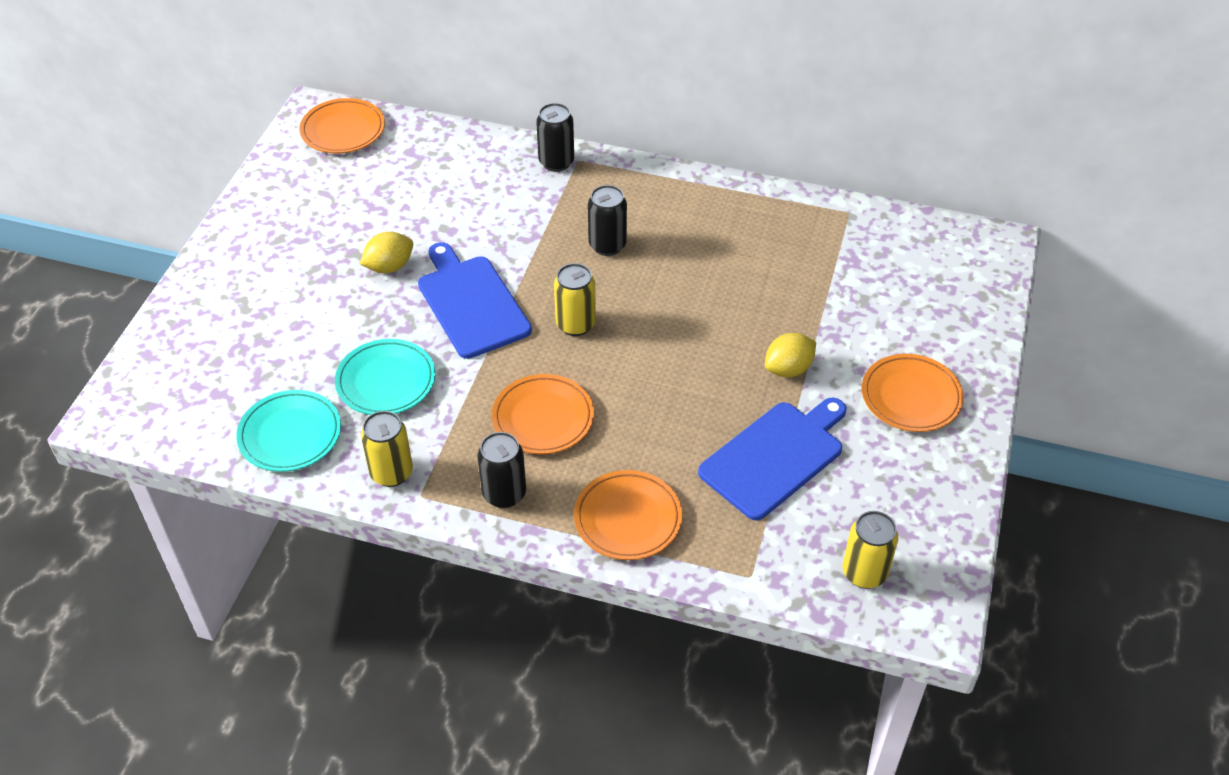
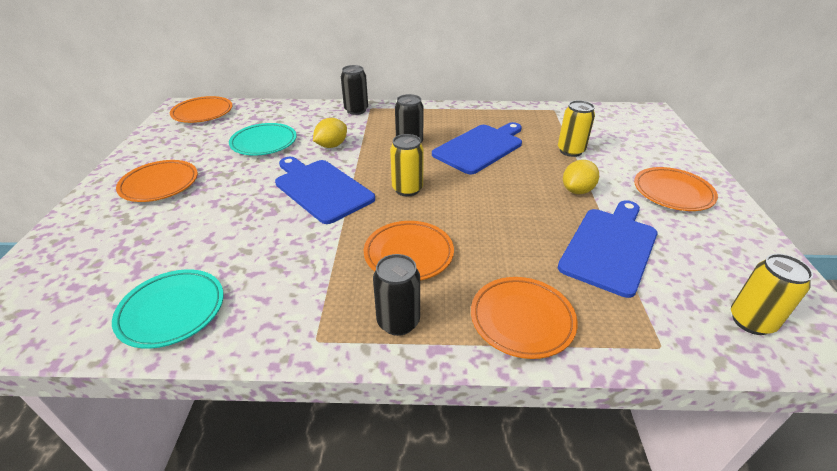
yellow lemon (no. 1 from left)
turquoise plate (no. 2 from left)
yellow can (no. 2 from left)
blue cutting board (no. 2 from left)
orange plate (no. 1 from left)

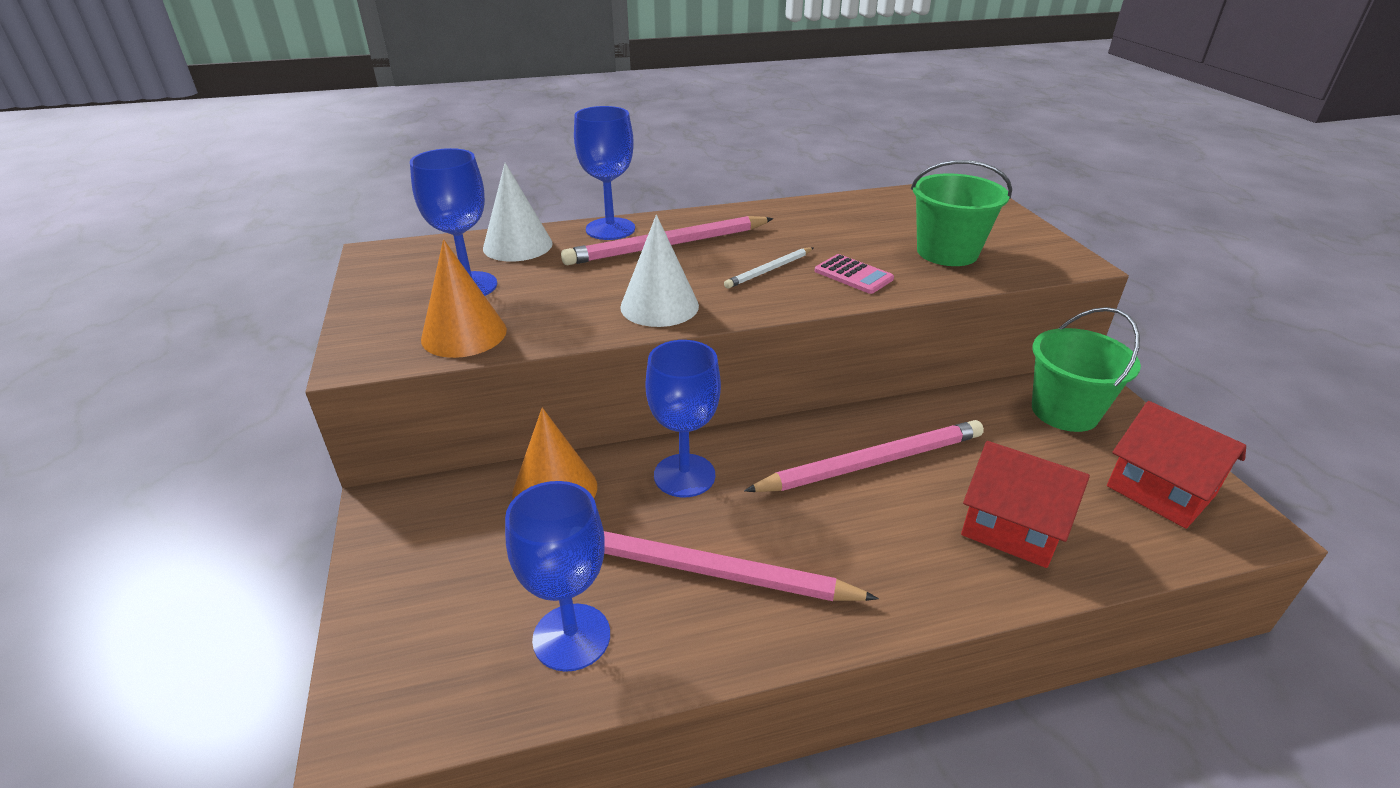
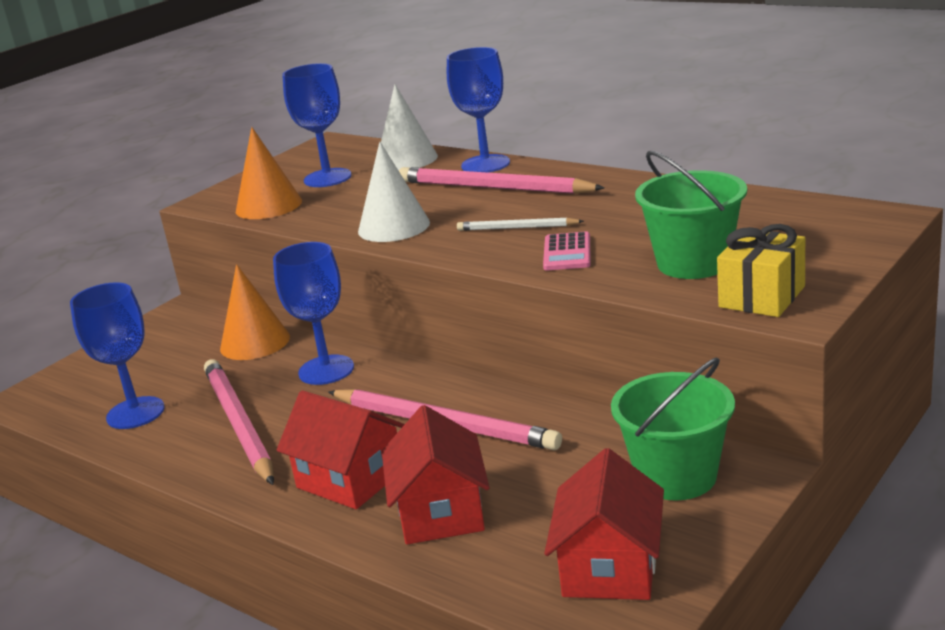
yellow gift
red house (no. 1 from left)

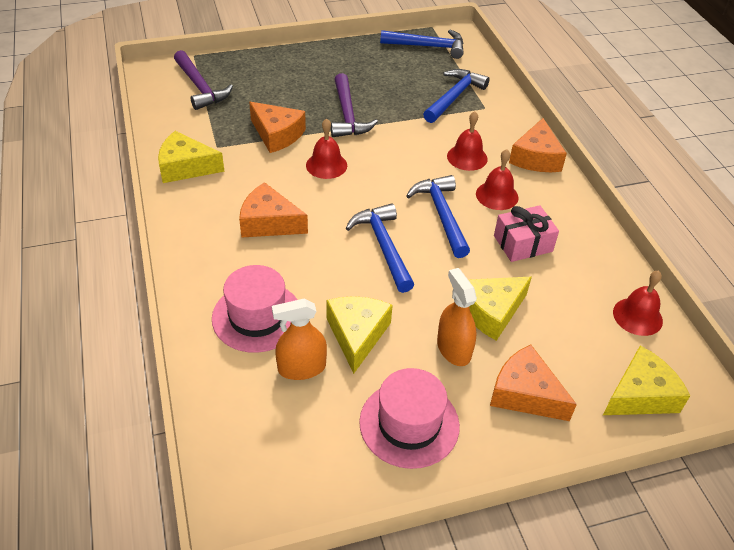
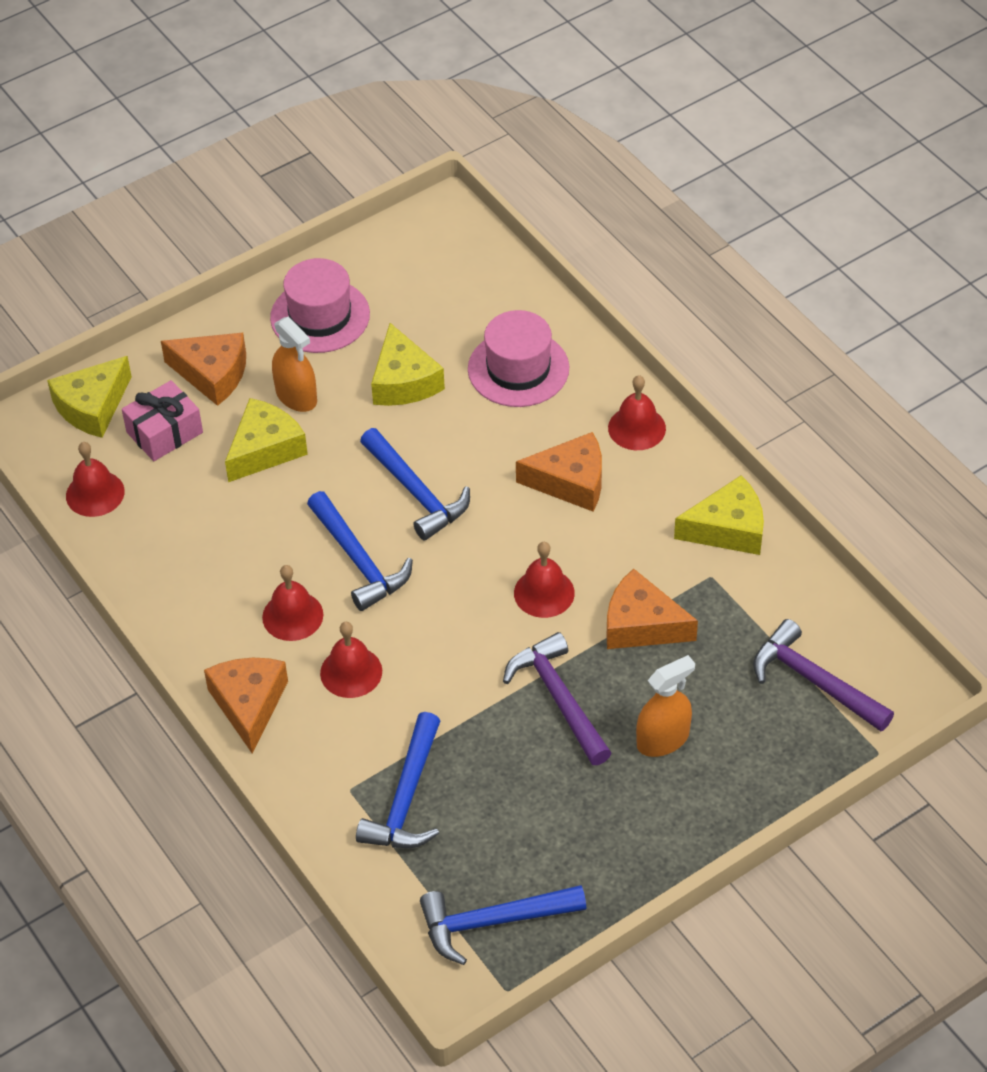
pink gift
orange spray bottle (no. 2 from left)
red bell (no. 5 from left)

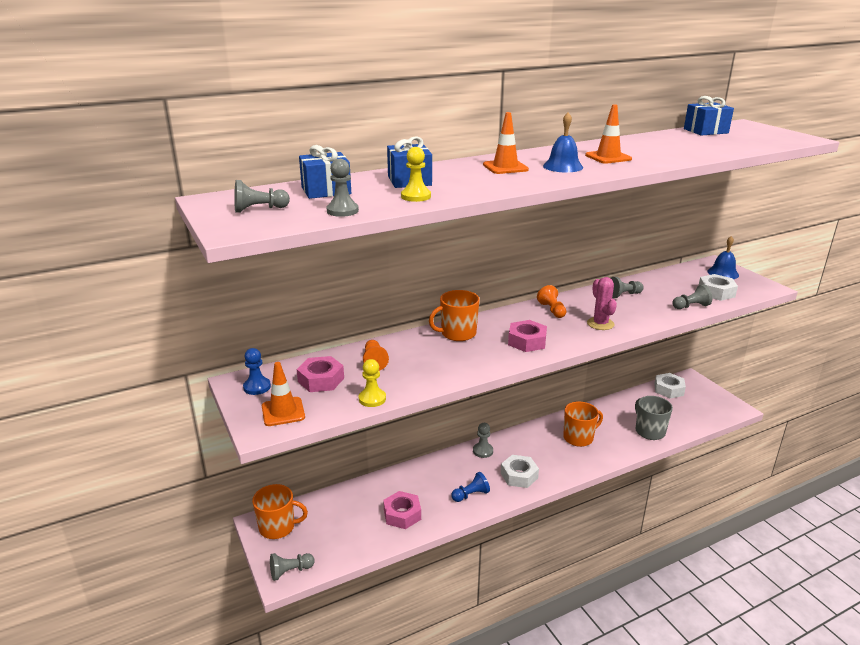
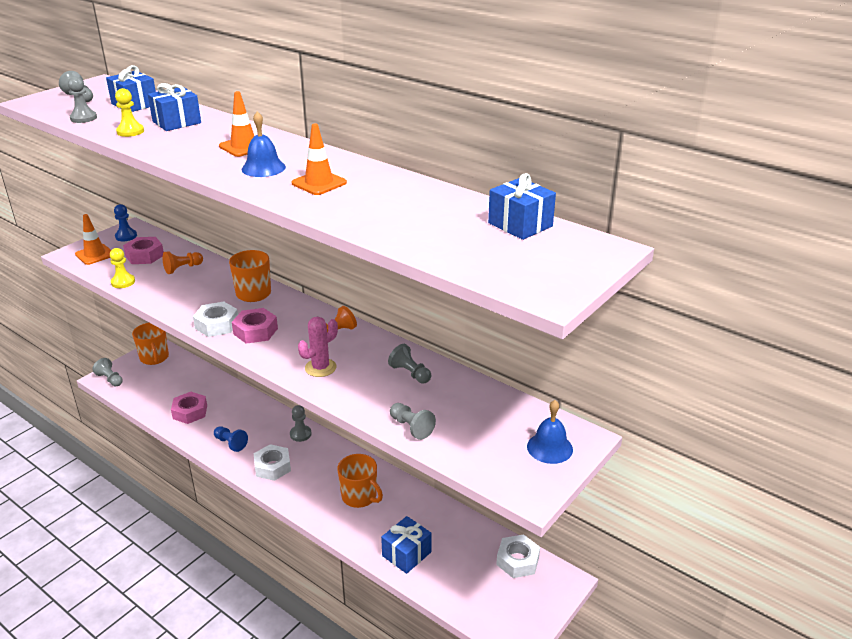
white nut (no. 1 from left)
blue gift (no. 3 from left)

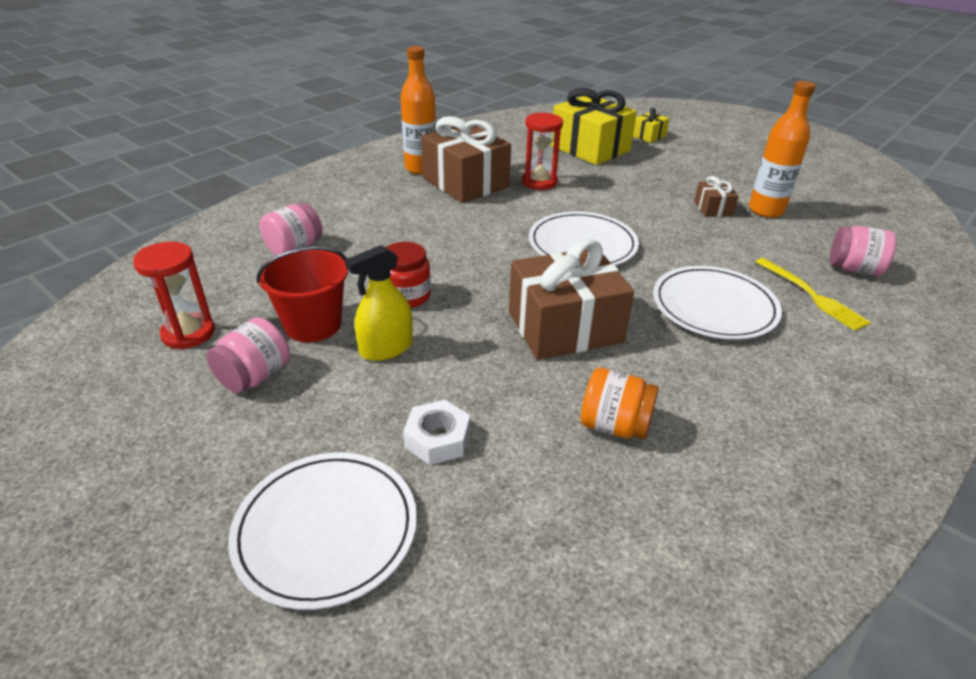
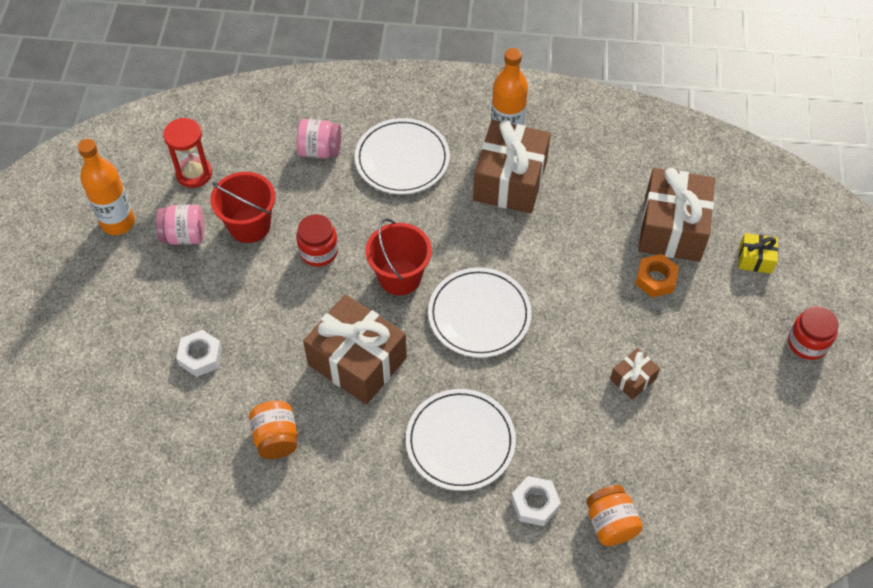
orange bottle (no. 1 from left)
brown gift (no. 4 from left)
red hourglass (no. 2 from left in the first image)
orange jar (no. 2 from left)
yellow spray bottle
white nut (no. 2 from left)
white plate (no. 1 from left)
red bucket (no. 2 from left)
orange nut
red jar (no. 2 from left)

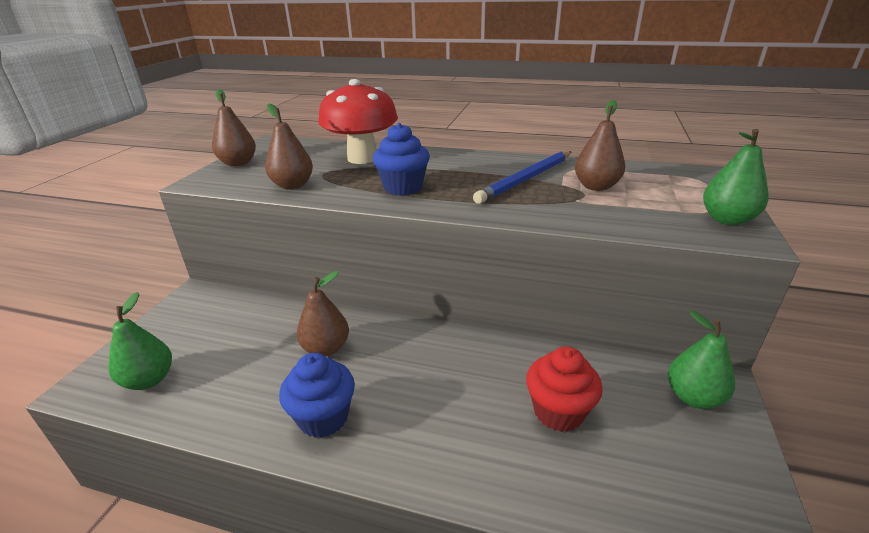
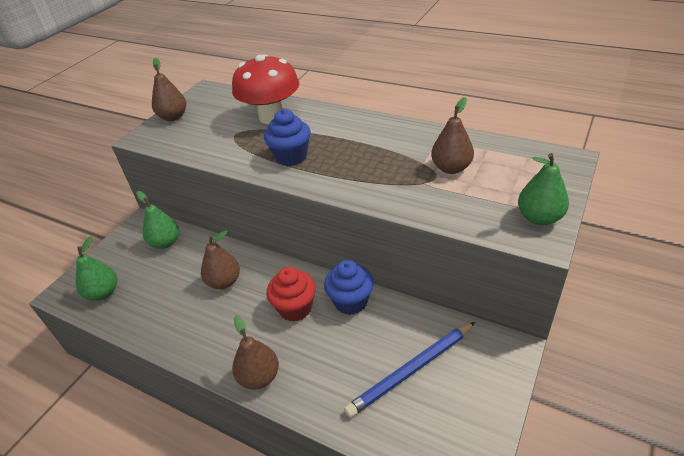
brown pear (no. 3 from left)
blue pencil
green pear (no. 2 from left)
red cupcake
blue cupcake (no. 2 from left)

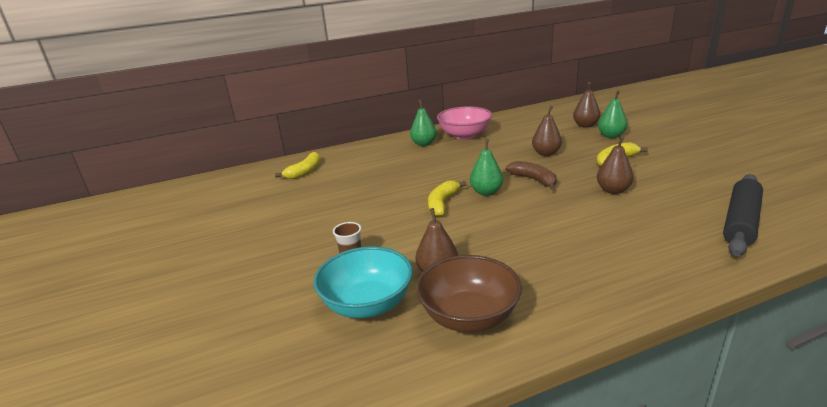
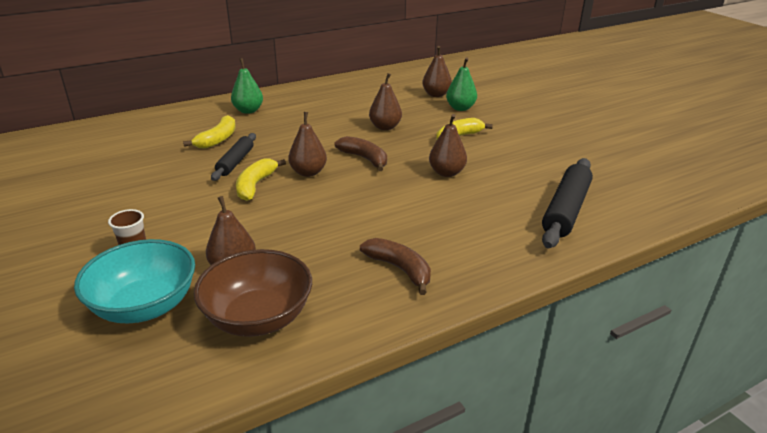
pink bowl
brown pear (no. 2 from left)
yellow banana (no. 1 from left)
black rolling pin (no. 1 from left)
brown banana (no. 2 from left)

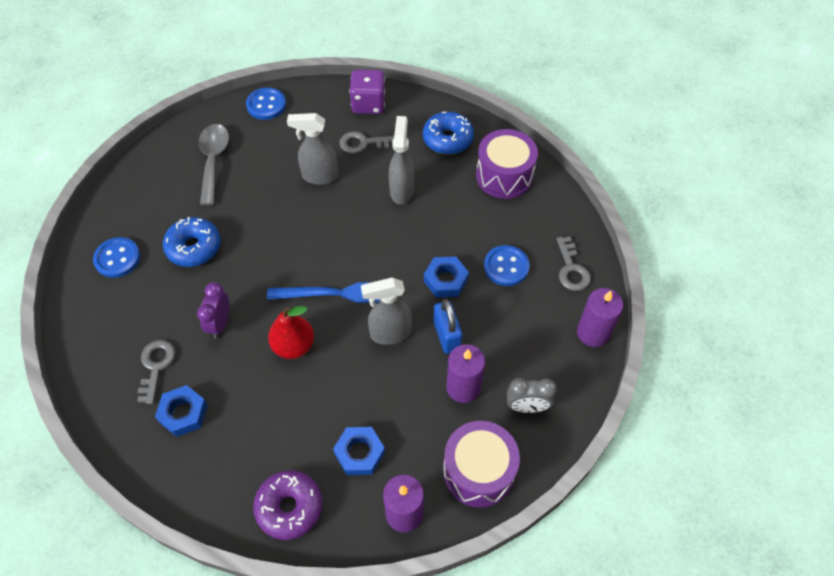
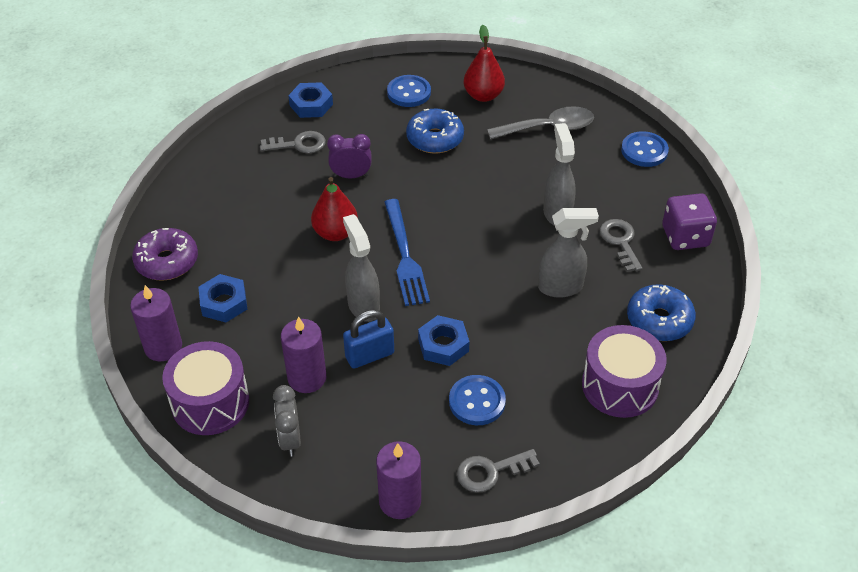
blue nut (no. 2 from left)
red pear (no. 2 from left)

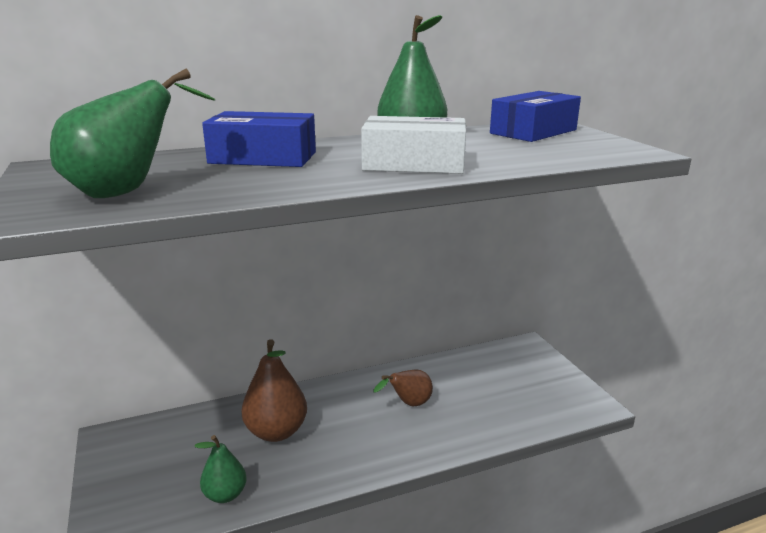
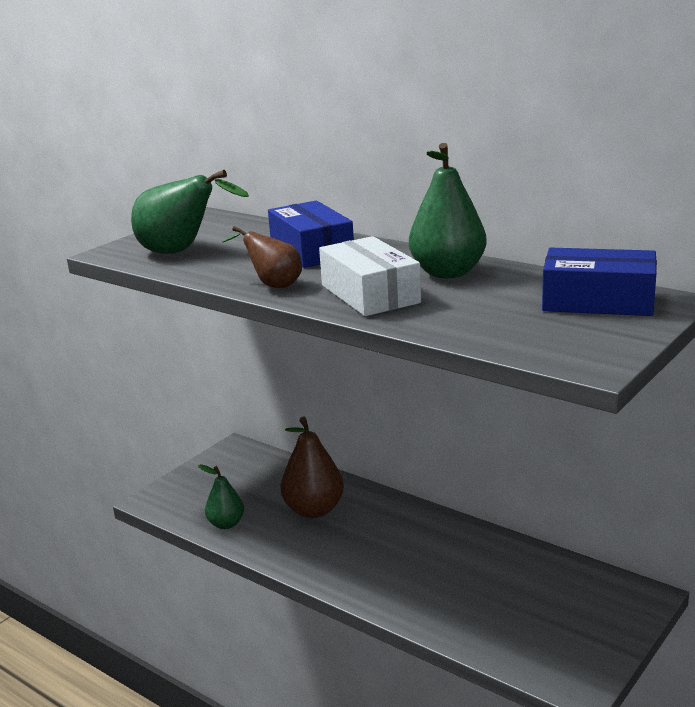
brown pear (no. 1 from left)

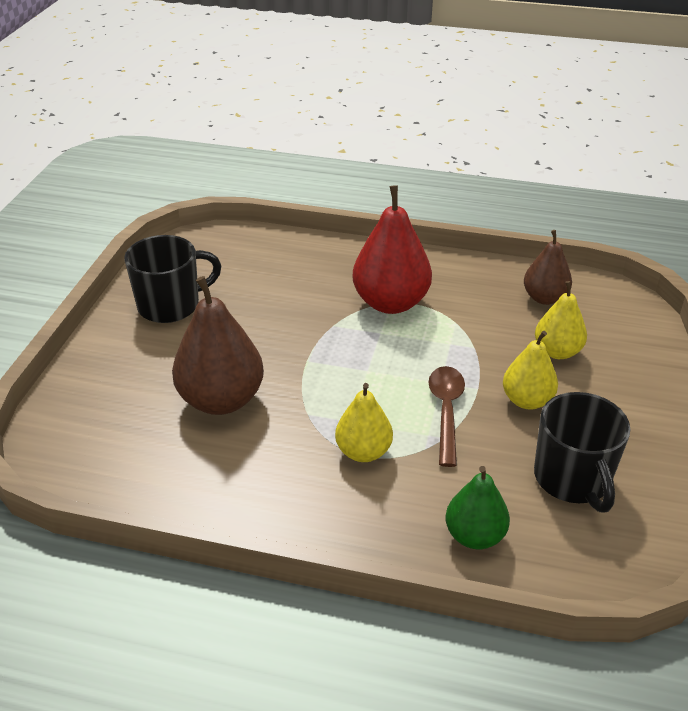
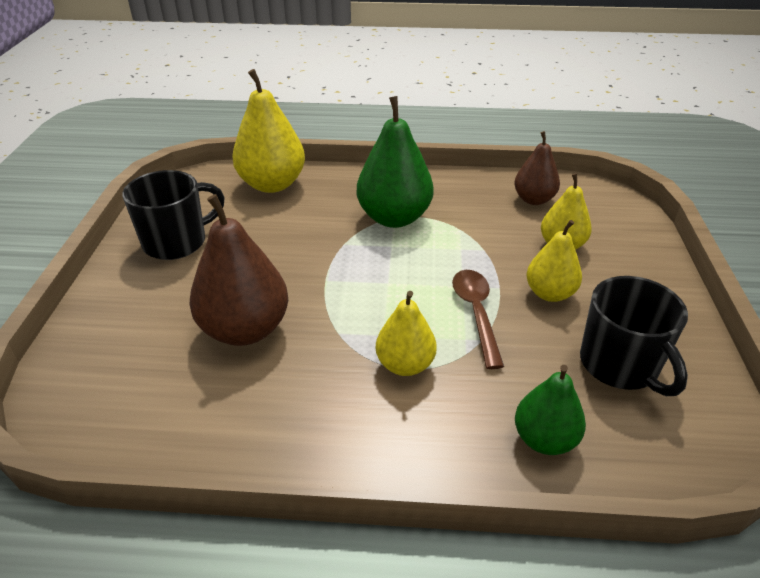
green pear (no. 1 from left)
yellow pear (no. 1 from left)

